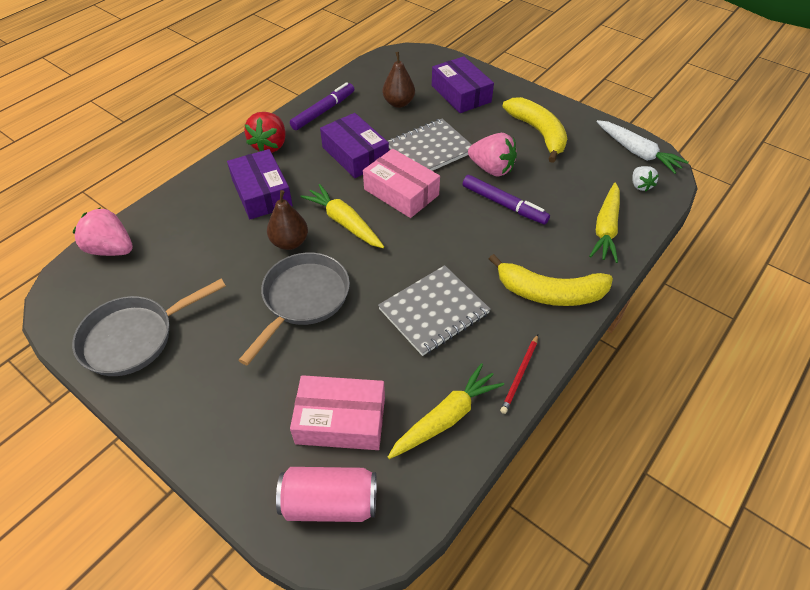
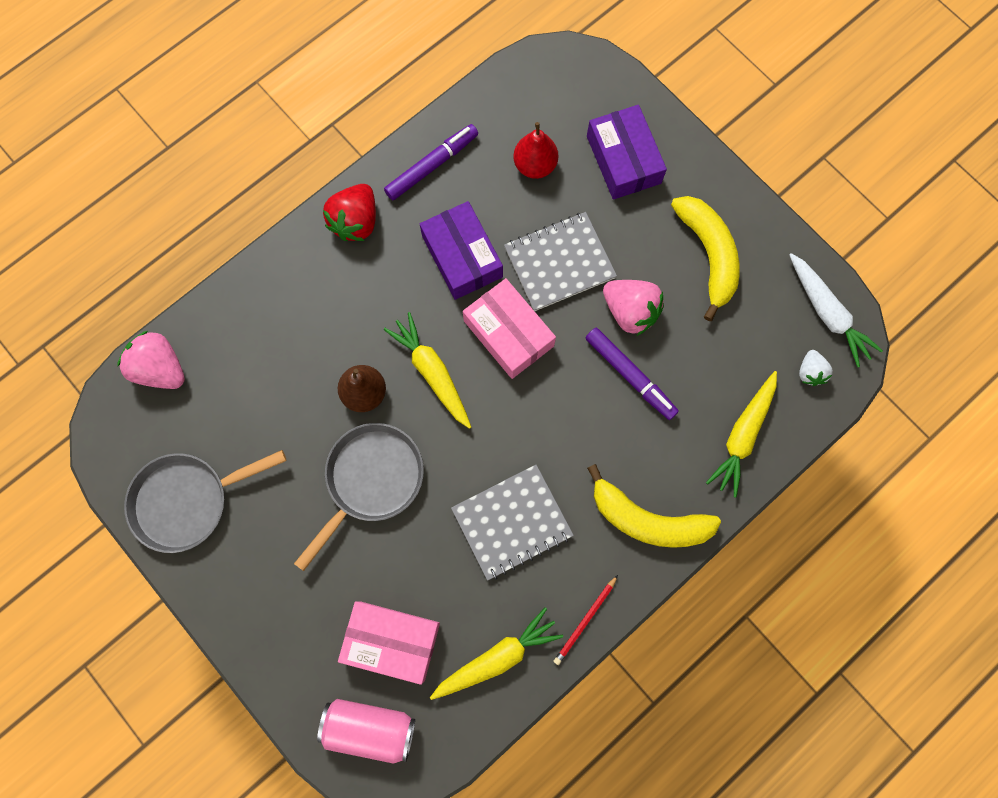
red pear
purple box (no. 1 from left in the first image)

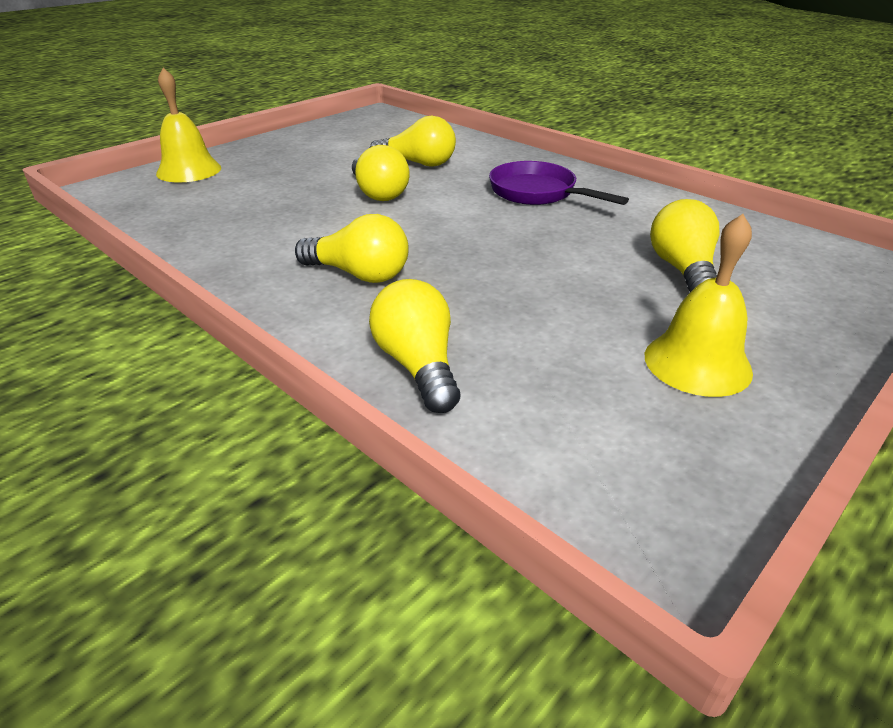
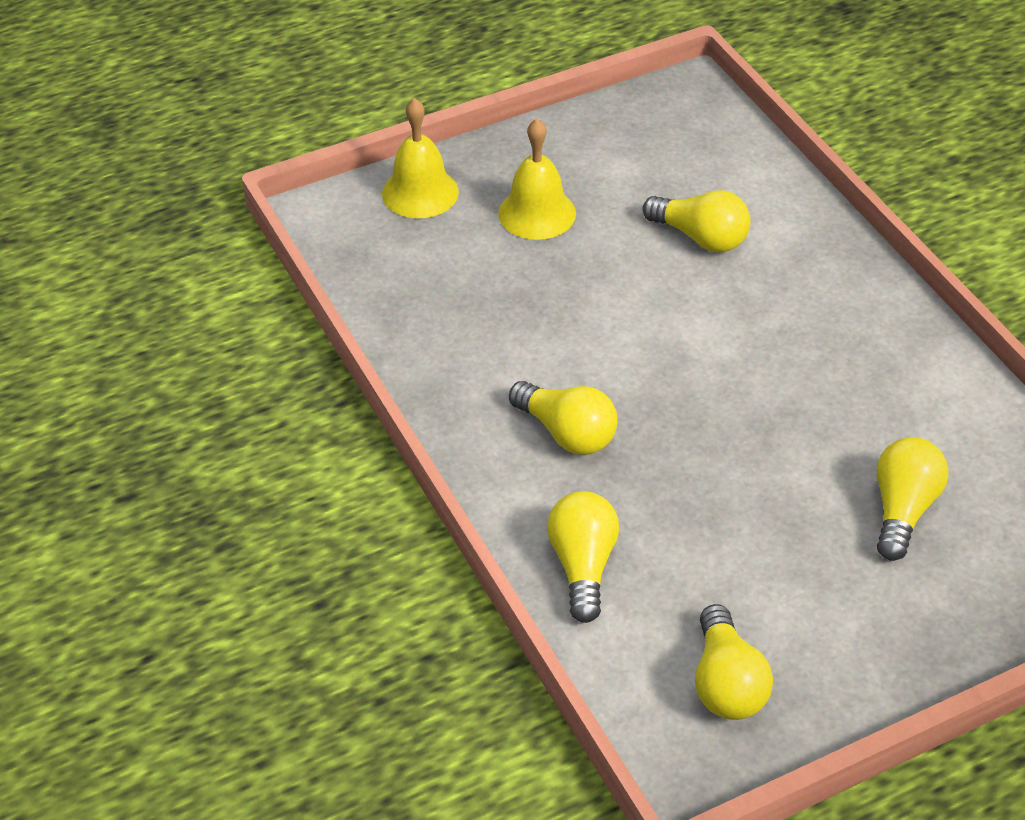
yellow light bulb (no. 4 from left)
purple pan
yellow bell (no. 2 from left)

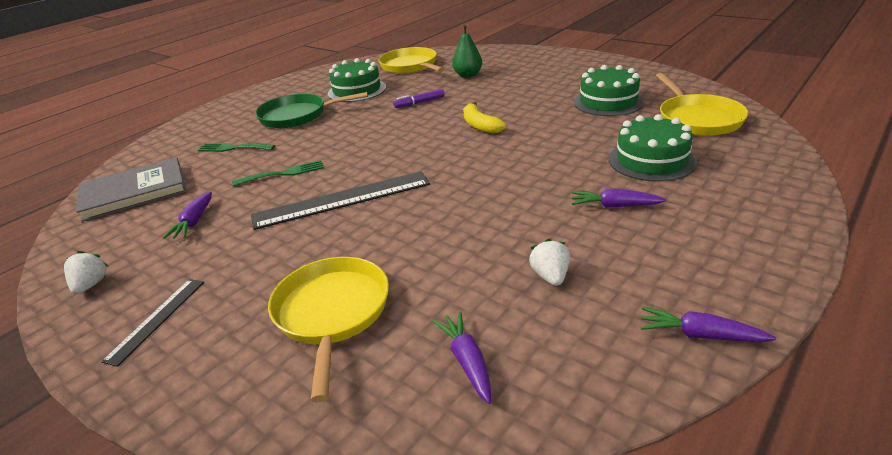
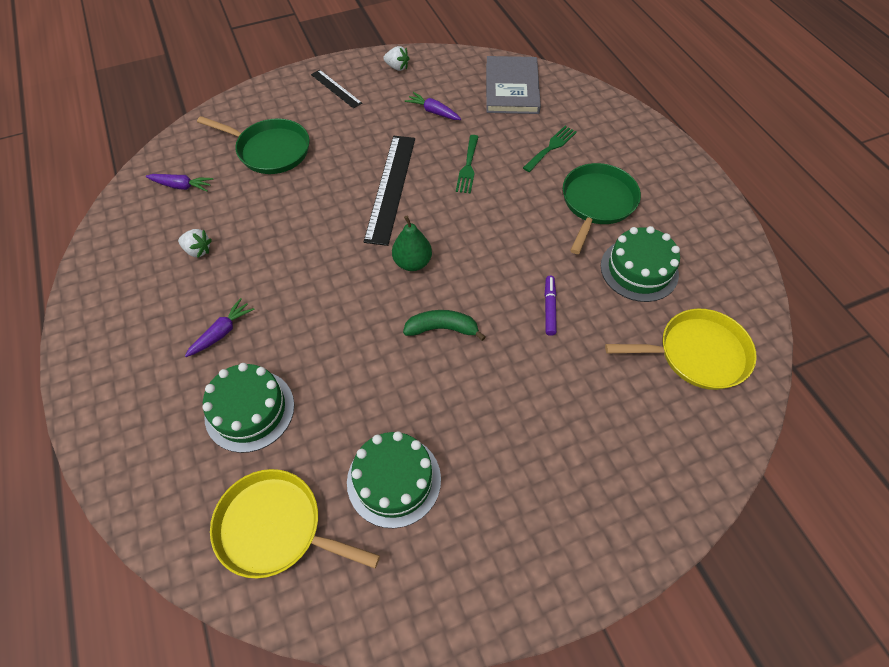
green pear
green banana
green pan (no. 1 from left)
purple carrot (no. 4 from left in the first image)

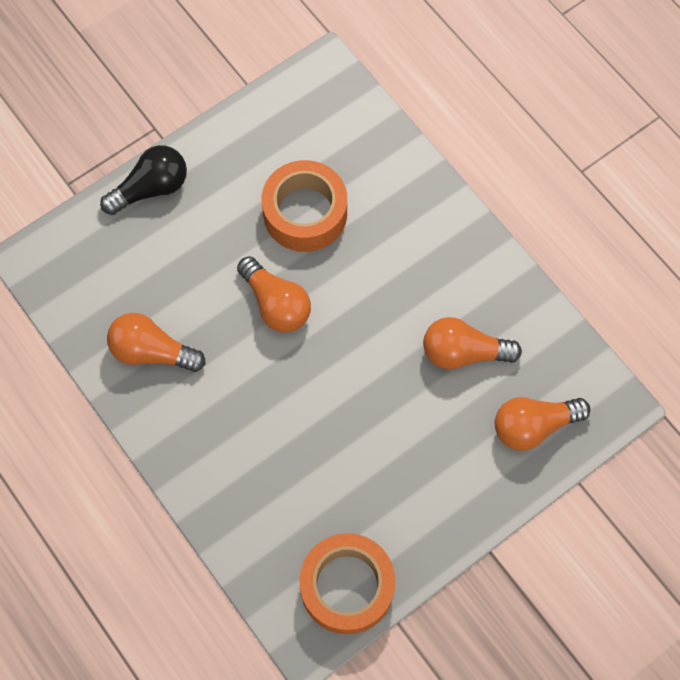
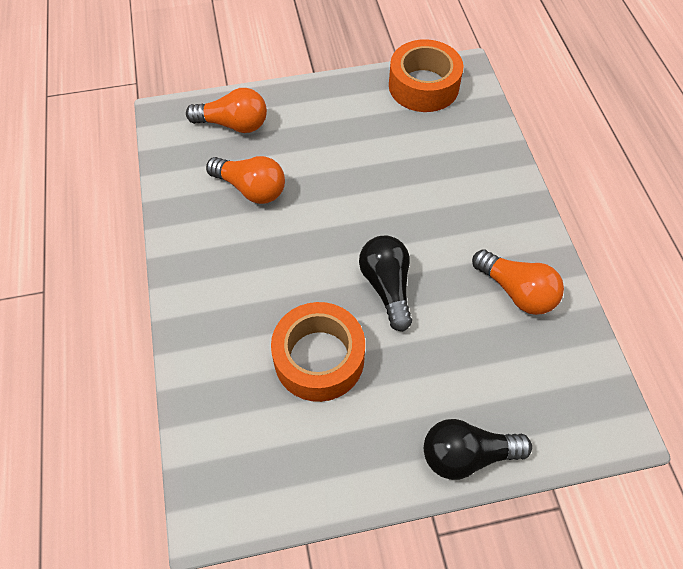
black light bulb (no. 1 from left)

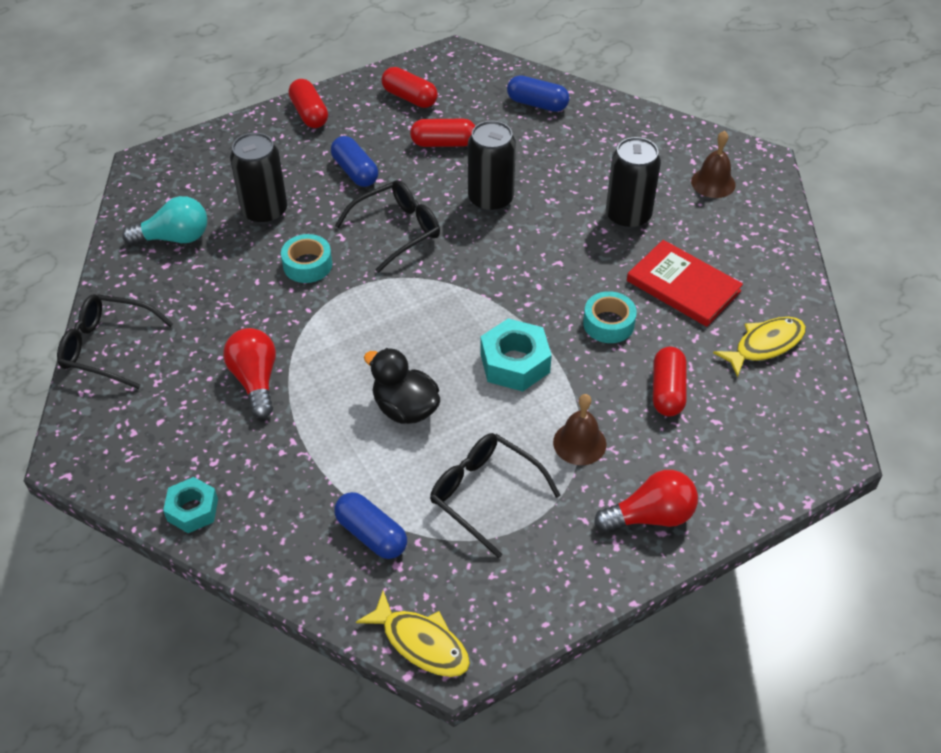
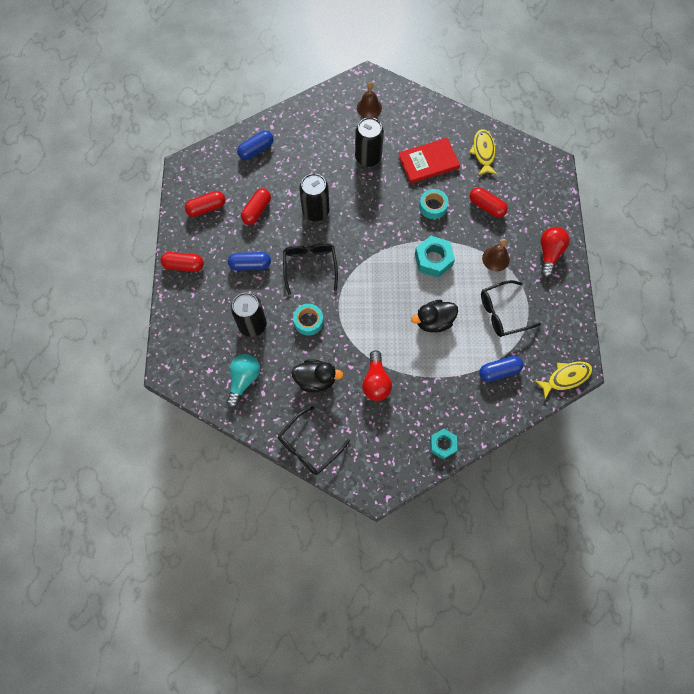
red light bulb (no. 1 from left)
black duck (no. 1 from left)

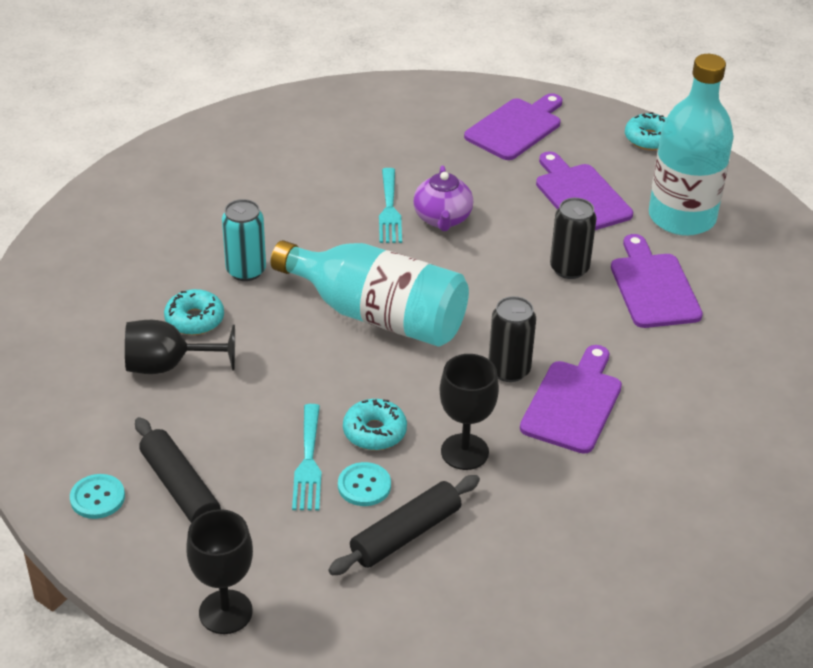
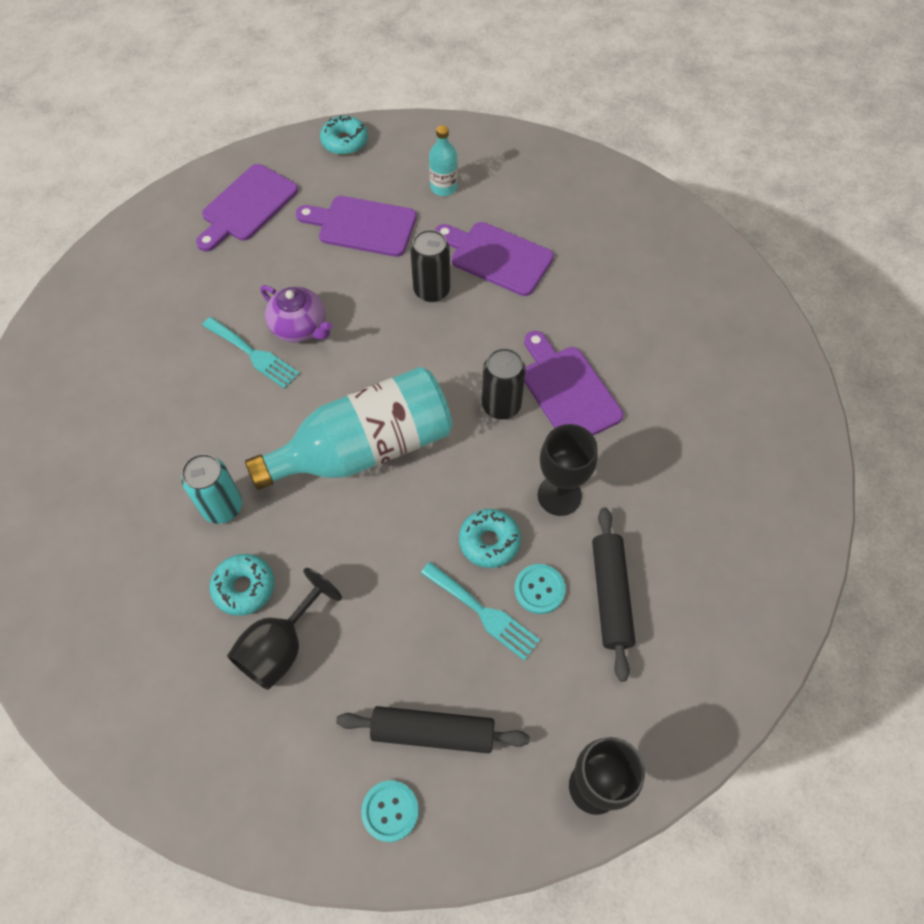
turquoise bottle (no. 2 from left)
purple cutting board (no. 1 from left)

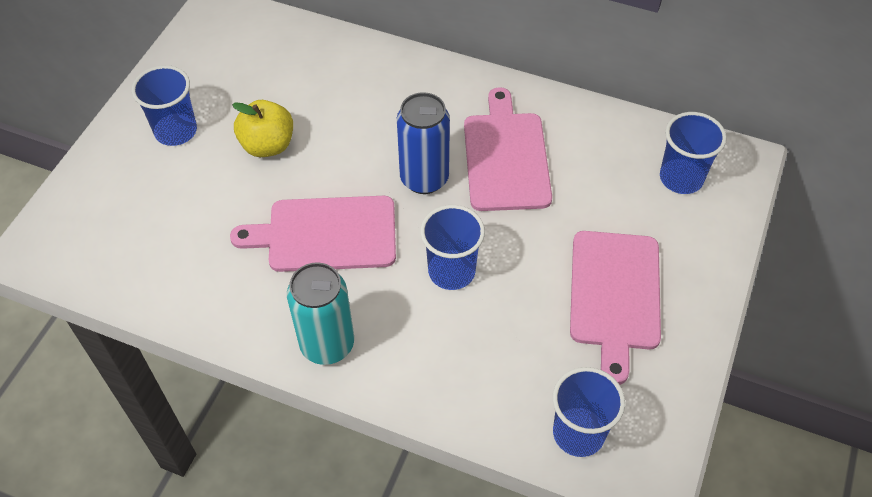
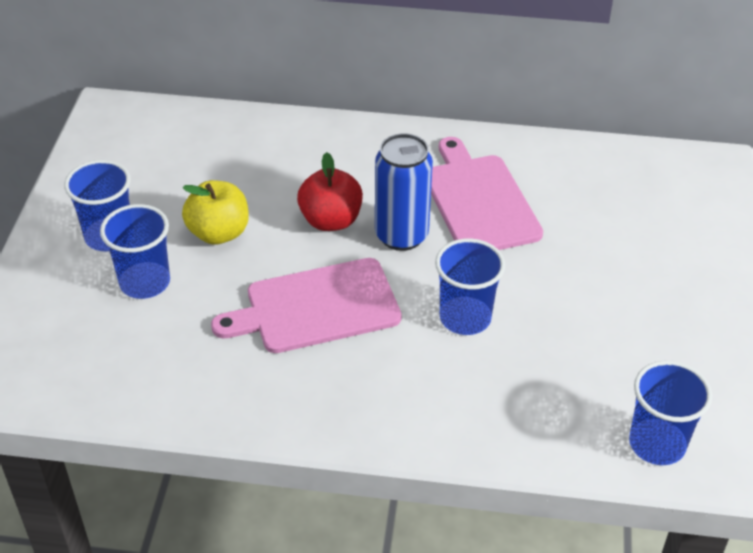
blue cup (no. 2 from left)
pink cutting board (no. 3 from left in the first image)
turquoise can
red apple

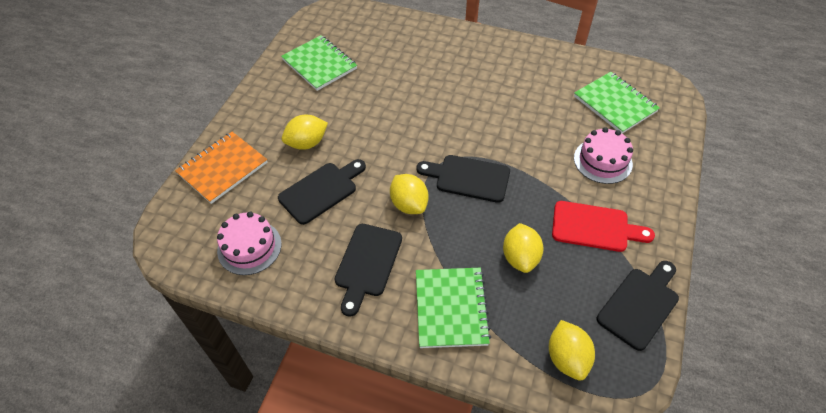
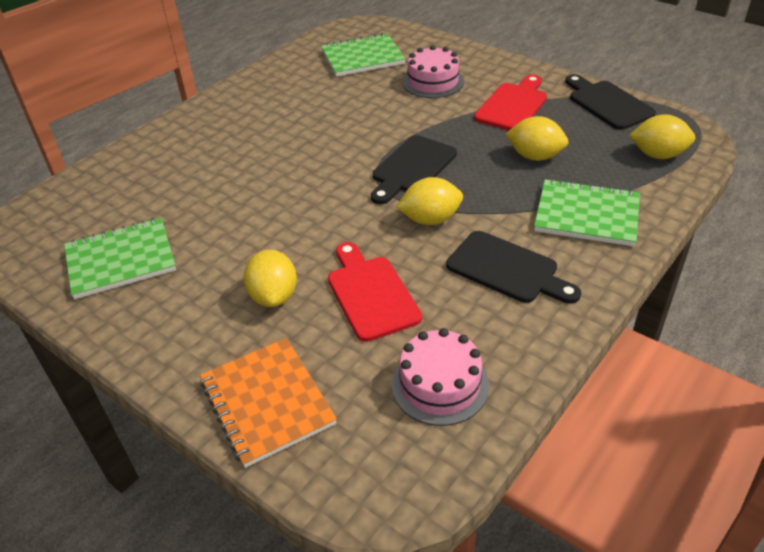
red cutting board (no. 1 from left)

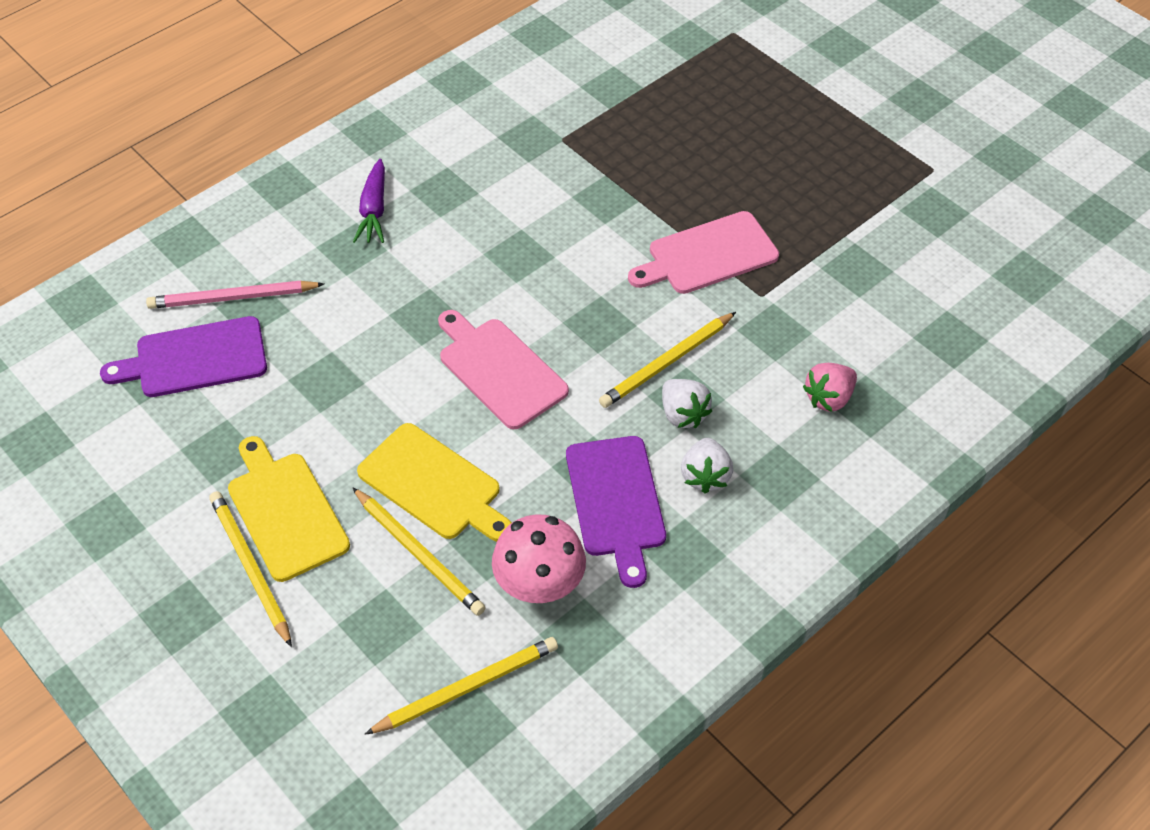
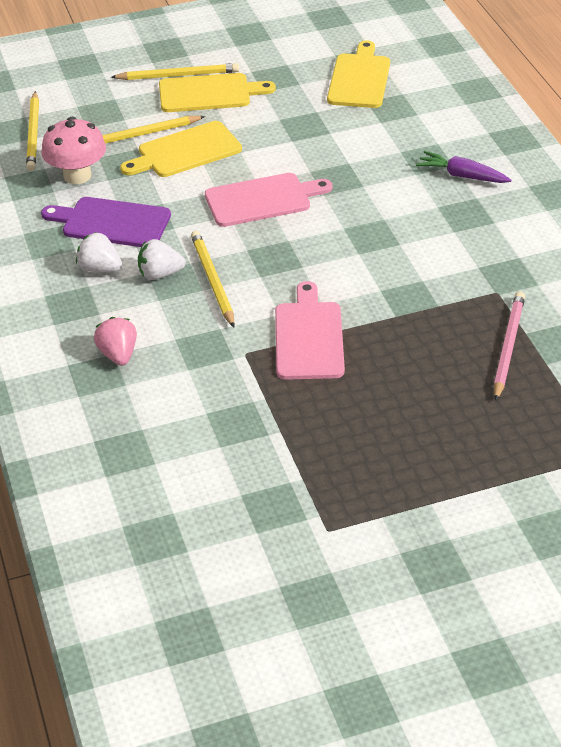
pink pencil
yellow cutting board (no. 3 from left)

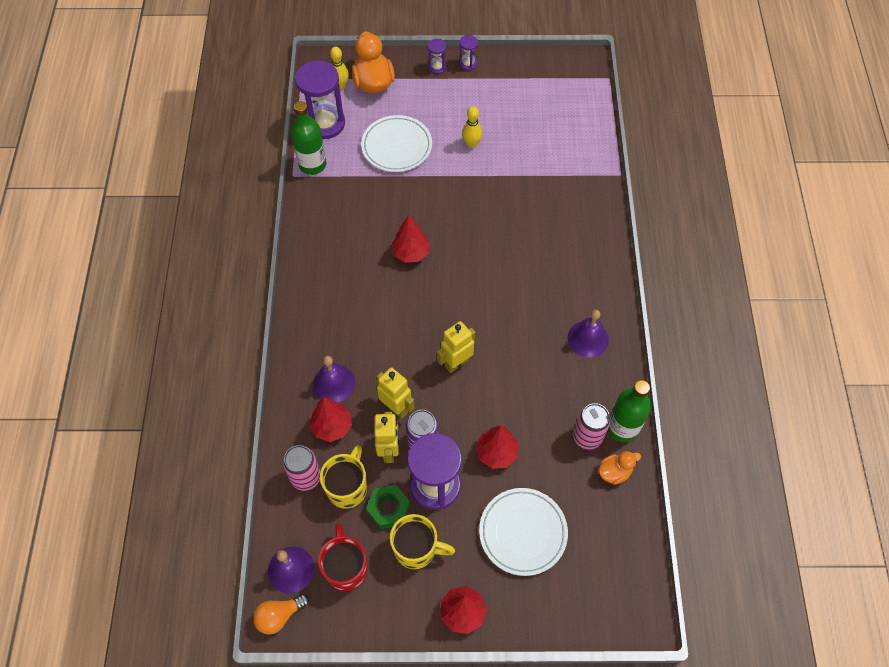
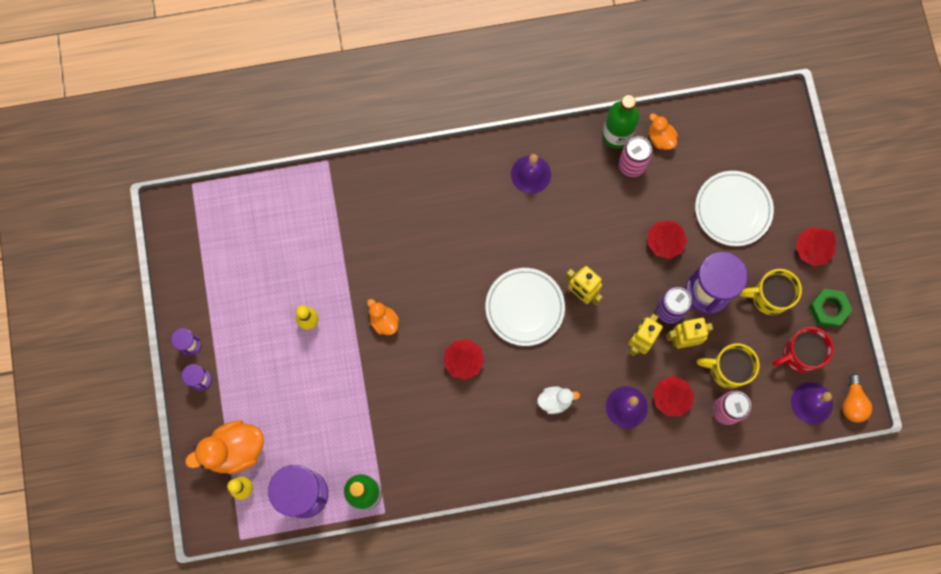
white plate (no. 1 from left)
green nut
yellow mug (no. 2 from left)
orange light bulb
orange duck (no. 2 from left)
white duck

